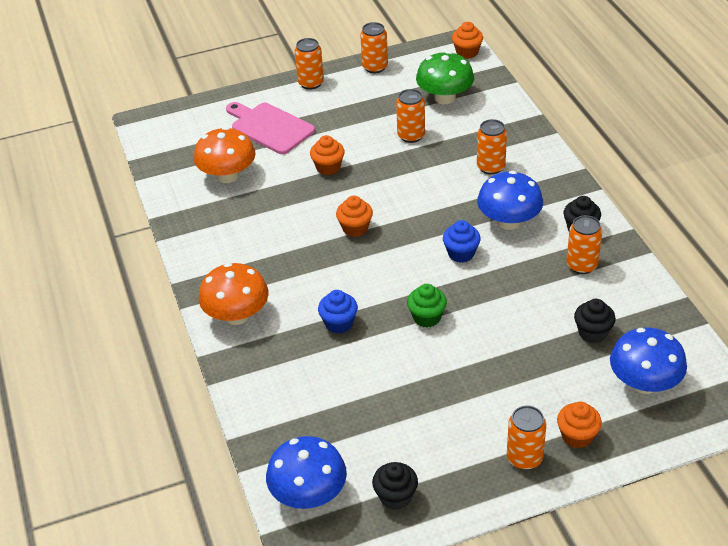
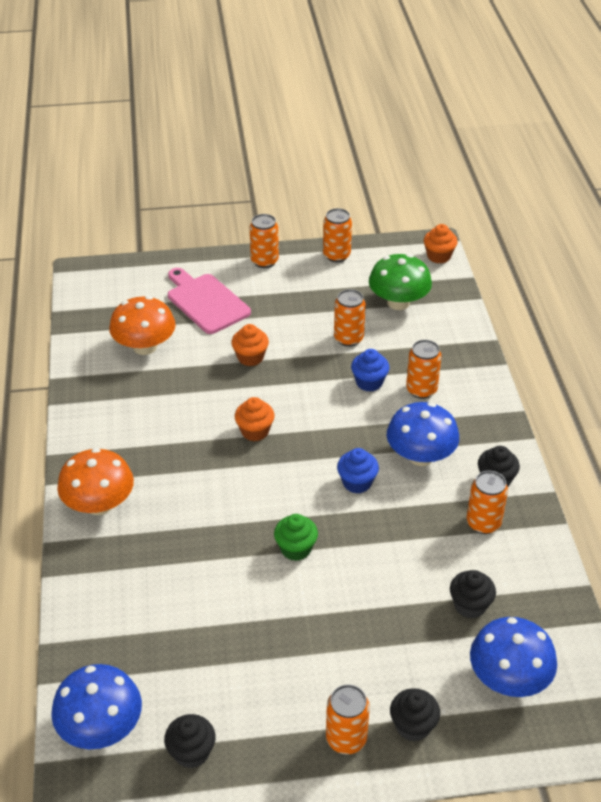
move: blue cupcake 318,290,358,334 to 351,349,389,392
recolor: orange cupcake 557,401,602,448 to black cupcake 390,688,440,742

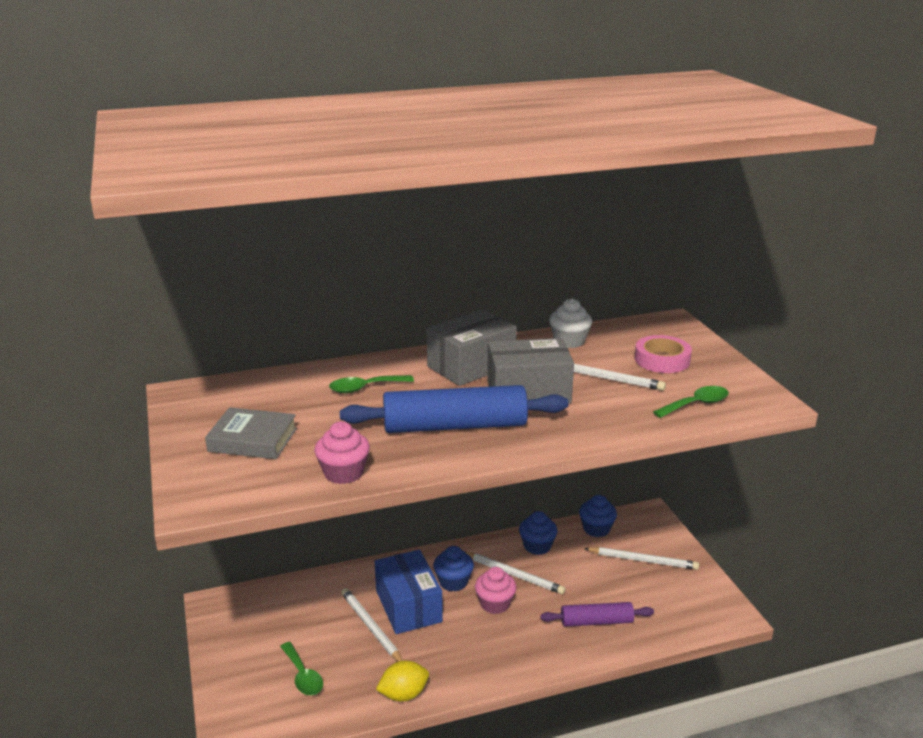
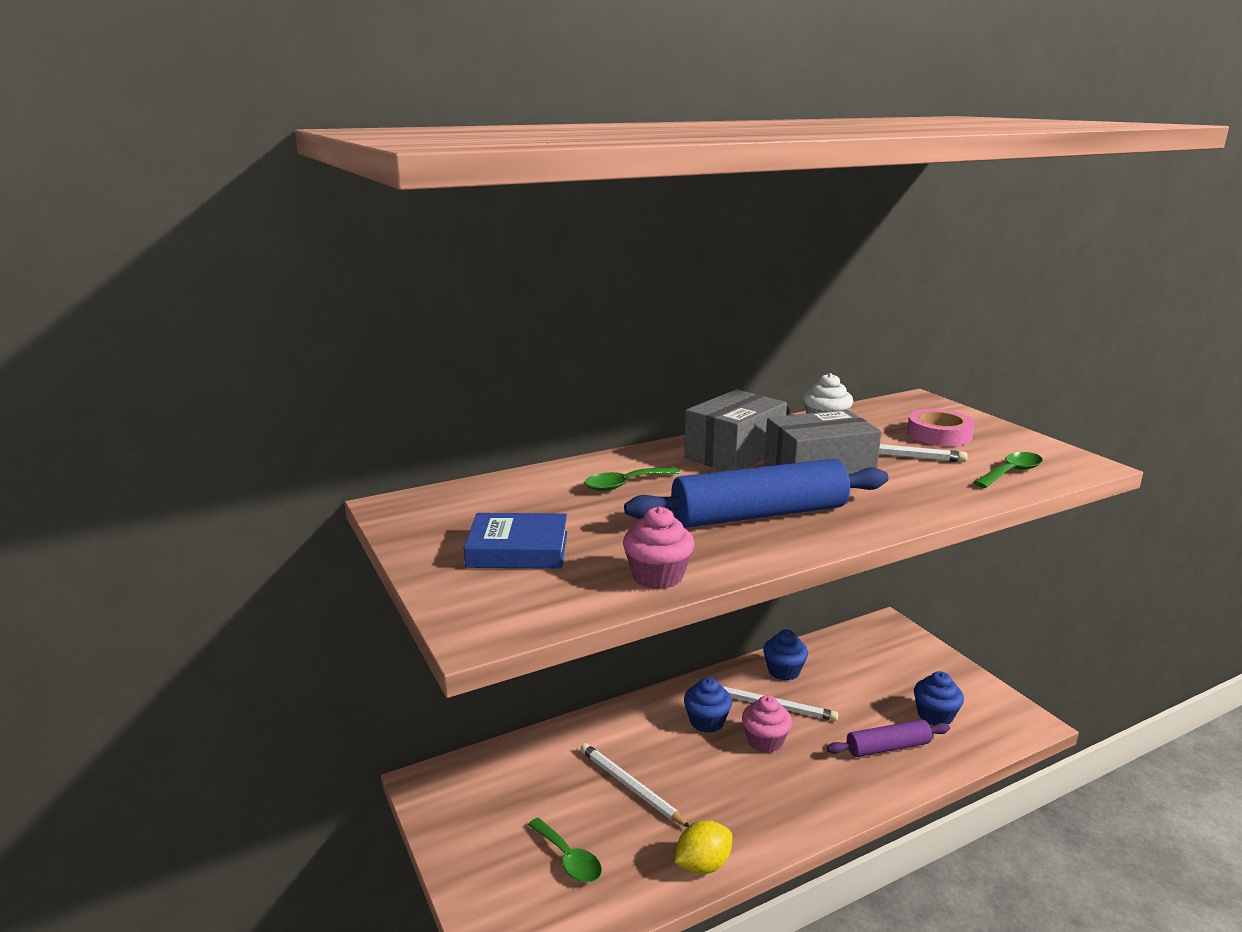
delete: blue box 375,550,443,634; white pencil 584,547,699,570
move: blue cupcake 579,495,617,537 to 914,671,964,725
recolor: grey book 205,407,297,459 to blue book 464,513,568,569

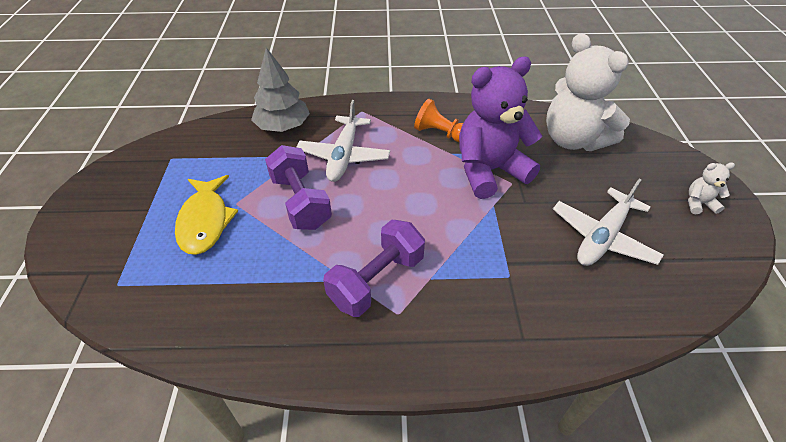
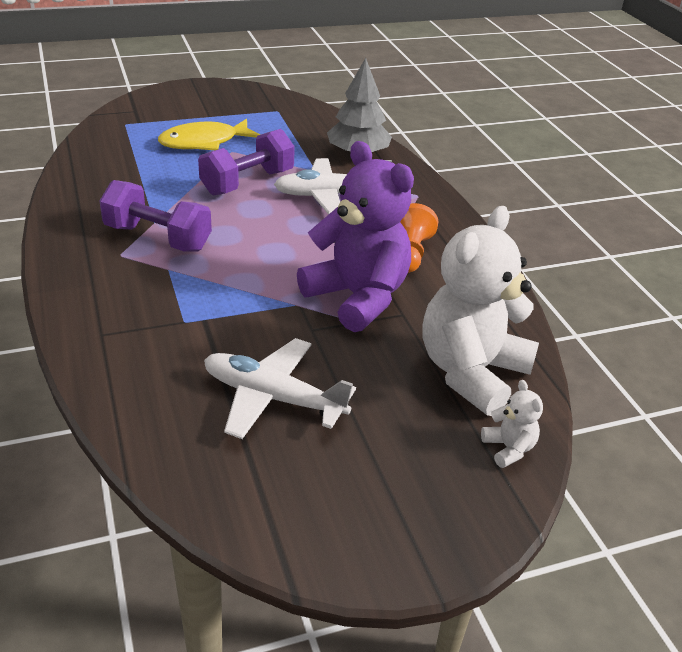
move: white teddy bear 688,163,735,214 to 481,380,543,468

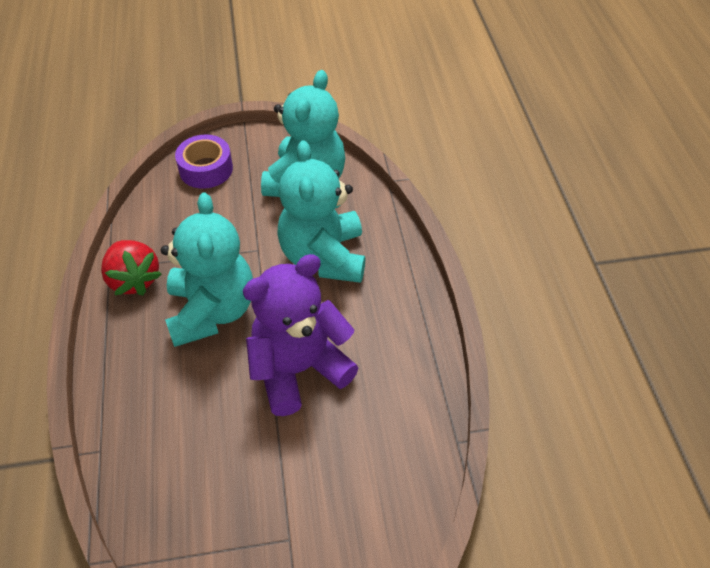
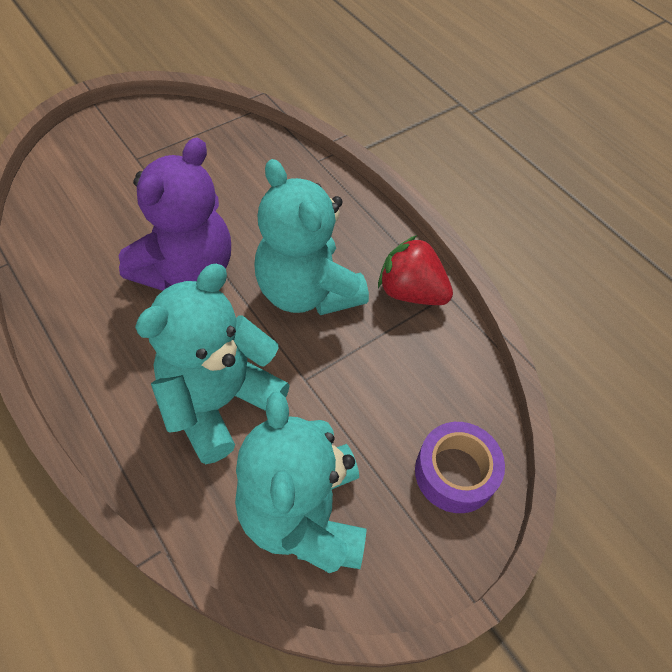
rotate: turquoise teddy bear 277,140,365,283 = 135,264,290,464 105 degrees counterclockwise

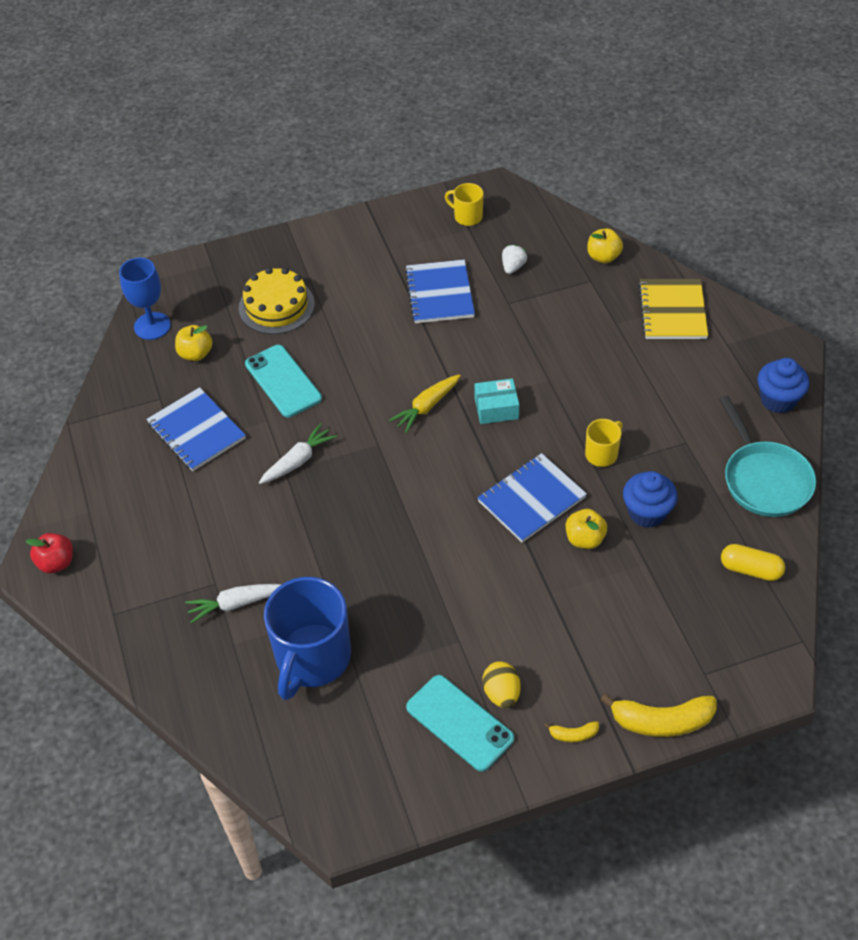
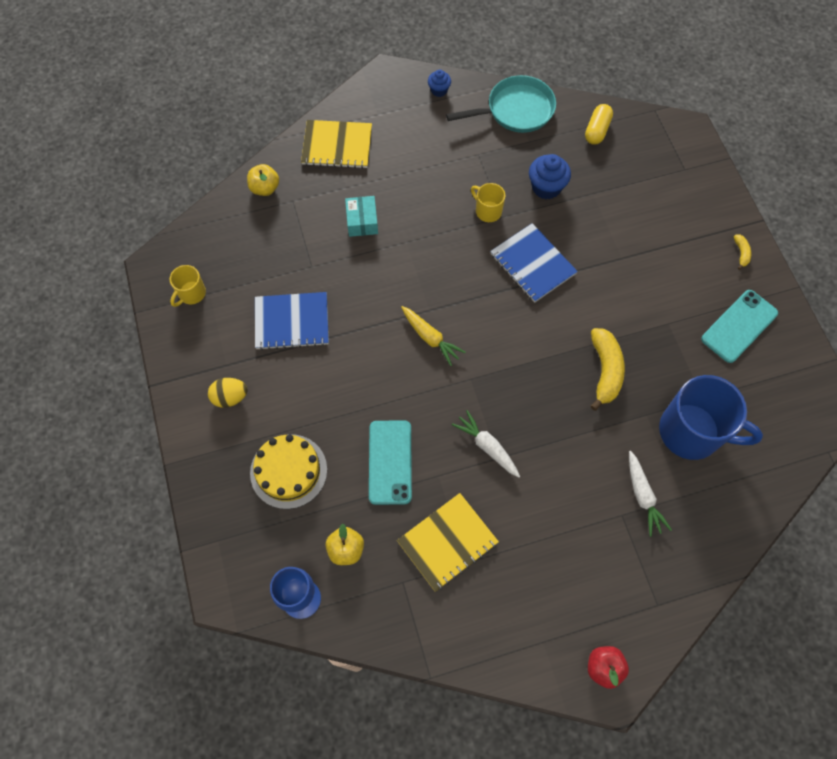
delete: white strawberry 502,245,527,274; yellow apple 566,509,607,549
move: yellow egg 483,661,521,708 to 208,378,248,408; turquoise box 474,378,519,424 to 345,196,378,237; yellow banana 601,694,716,737 to 591,328,625,411
recolor: blue notebook 146,387,246,471 to yellow notebook 397,493,499,592
rotate: turquoise phone 245,345,322,418 = 369,420,412,505 60 degrees counterclockwise
resize: blue cupcake 757,358,809,413 = 428,70,451,97 x0.60

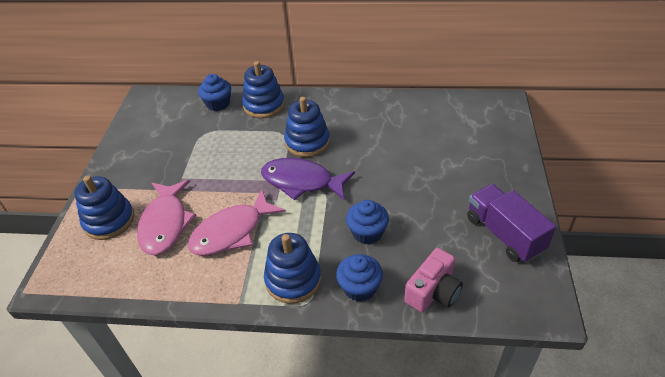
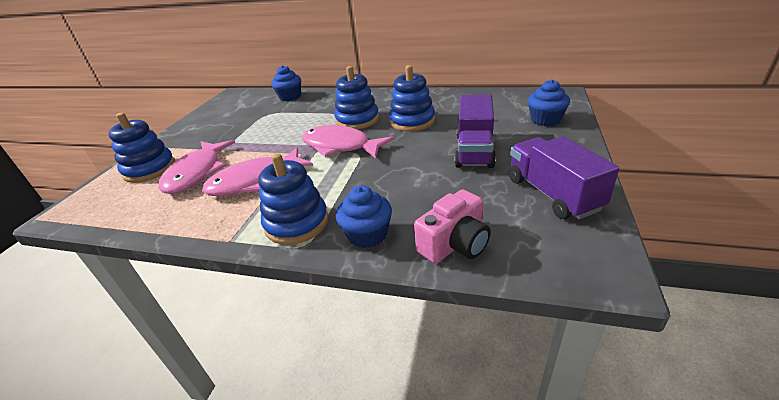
insert: purple truck 454,94,496,168
move: blue stacking toy 242,61,285,118 to 389,65,435,132; blue cupcake 346,200,389,244 to 528,79,570,126
recolor: purple fish 261,158,355,200 to pink fish 302,125,394,159

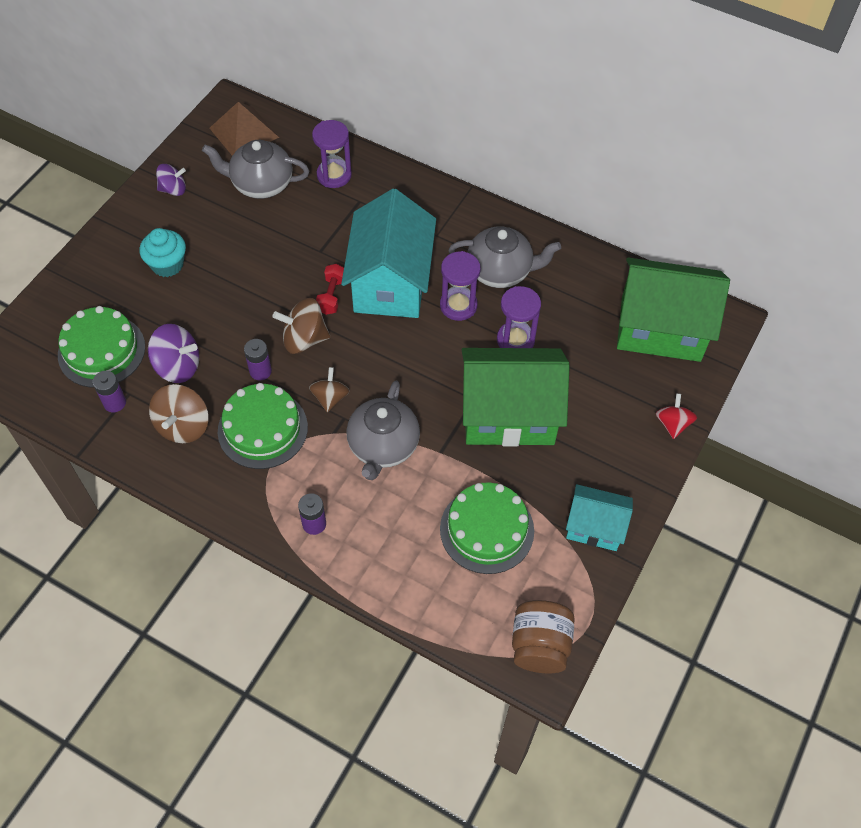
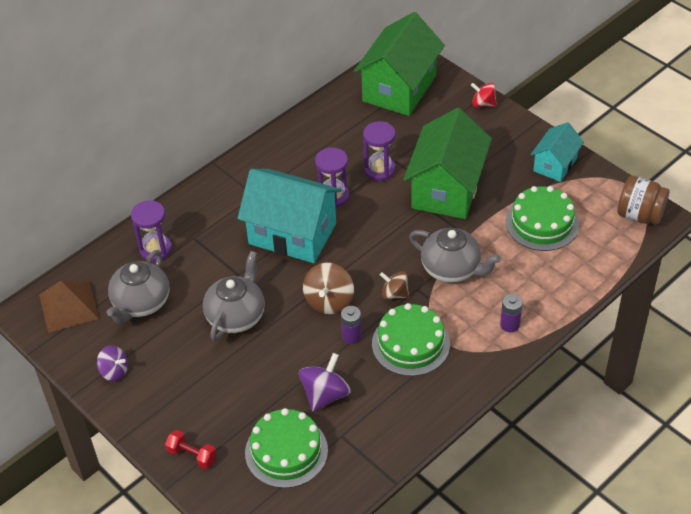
delete: purple battery 93,371,126,412; turquoise cupcake 139,228,186,277; brown spinning top 149,384,208,443
move: red dumbbell 316,264,344,315 to 165,430,217,469; grey teapot 448,227,561,288 to 203,251,265,342
rotate: purple spinning top 156,164,186,196 = 97,345,128,381 105 degrees clockwise

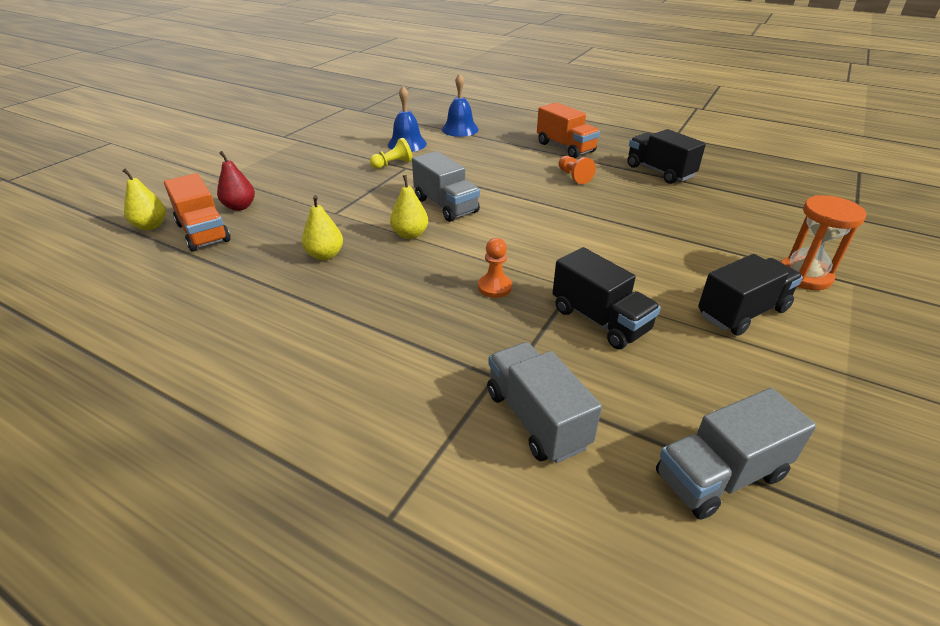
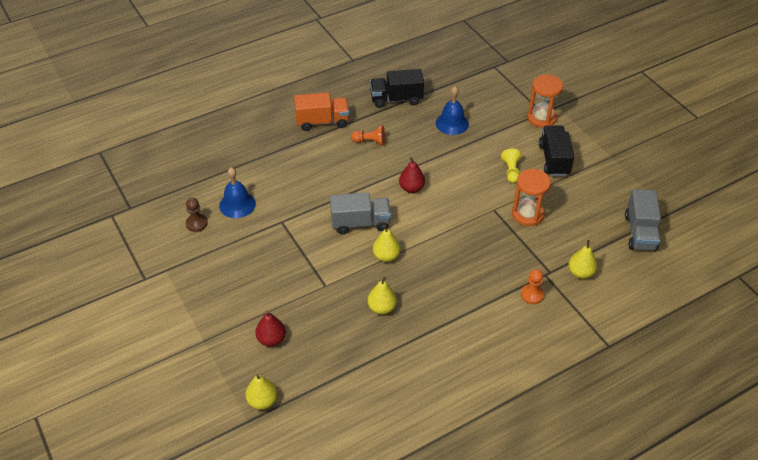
delete: orange truck 164,173,230,252
insert: brown pawn 186,198,208,232; red pear 399,157,425,193
move: blue bell 442,73,479,137 to 436,86,469,135; yellow pawn 370,138,413,169 to 501,149,522,183; orange pawn 478,238,512,298 to 521,269,544,304
replace: black truck 553,247,661,349 to orange hourglass 512,169,551,226; grey truck 487,342,602,463 to yellow pear 568,240,597,279

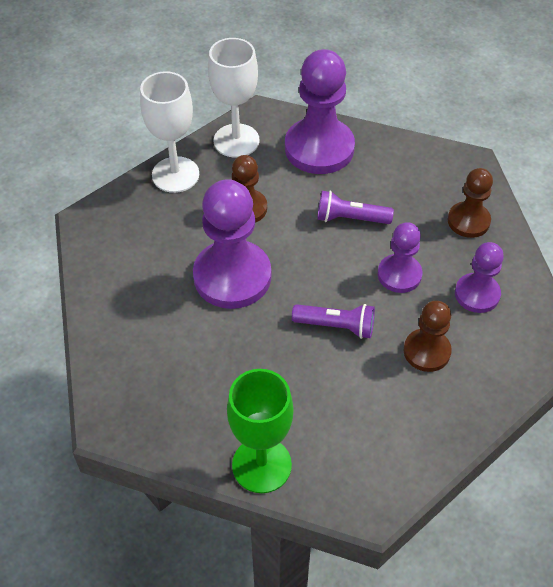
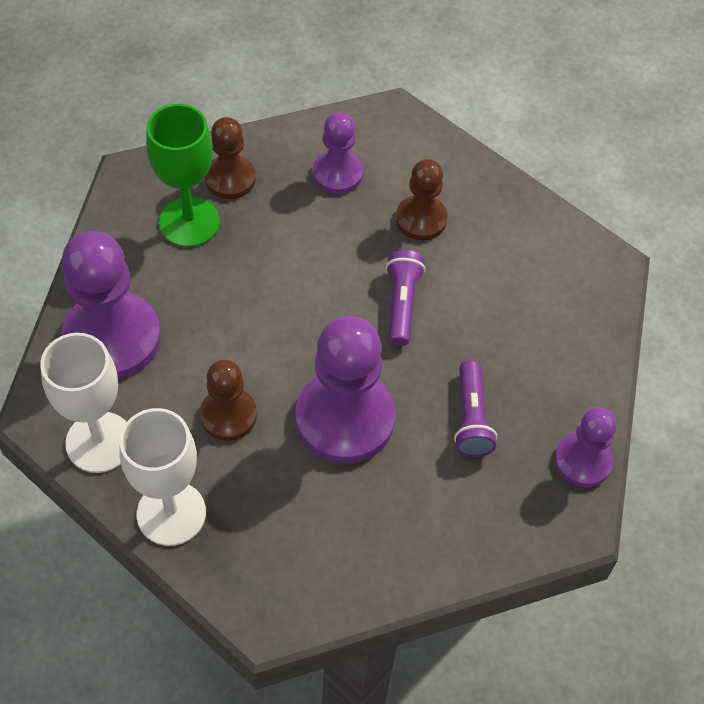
move: green goblet 227,369,293,493 to 146,104,220,247; purple flashlight 317,191,394,224 to 454,360,497,457; purple pawn 378,222,422,293 to 554,407,617,487

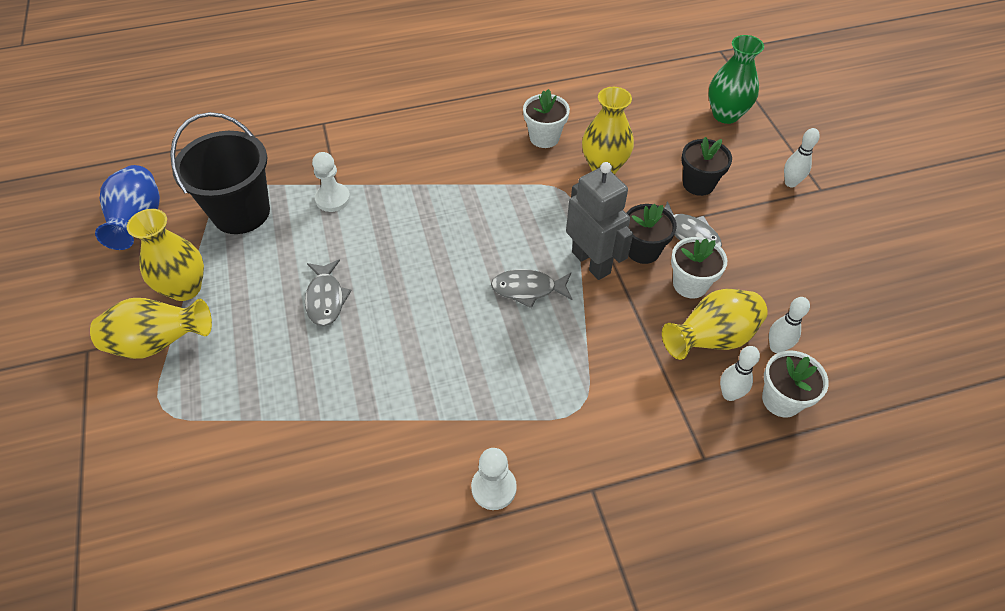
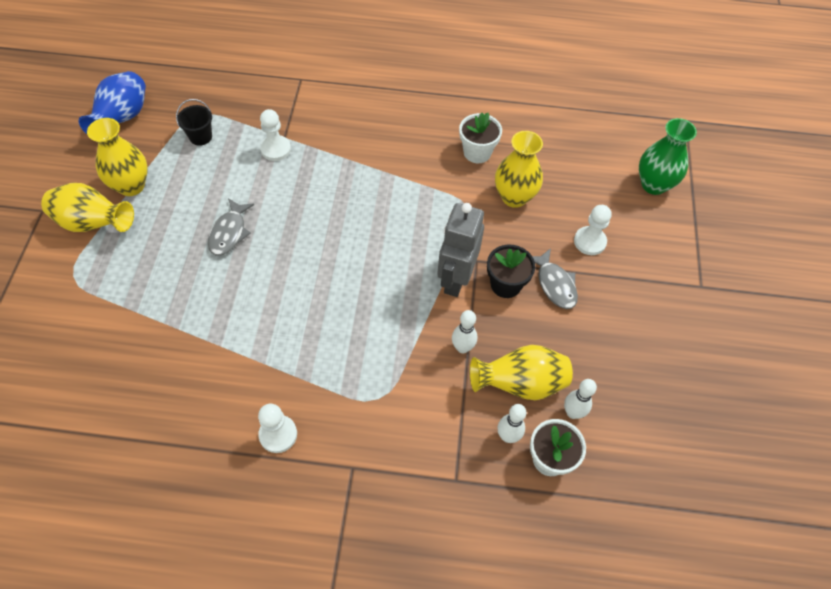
delete: grey fish 491,269,572,308; white flower pot 671,237,727,298
move: white bowling pin 784,128,820,187 to 452,310,477,353
replace: black flower pot 681,137,732,196 to white pawn 574,205,611,255
rotate: grey robot 566,162,633,280 = 437,203,484,297 150 degrees counterclockwise
resize: black bucket 170,112,270,234 = 176,99,212,146 x0.46

